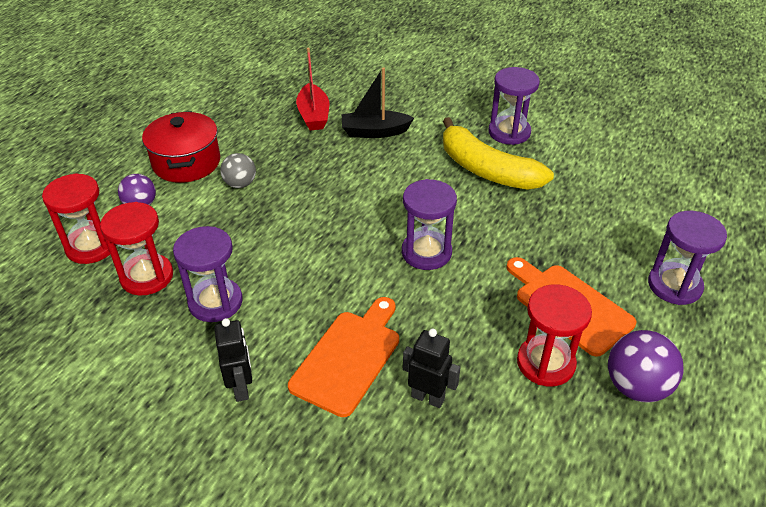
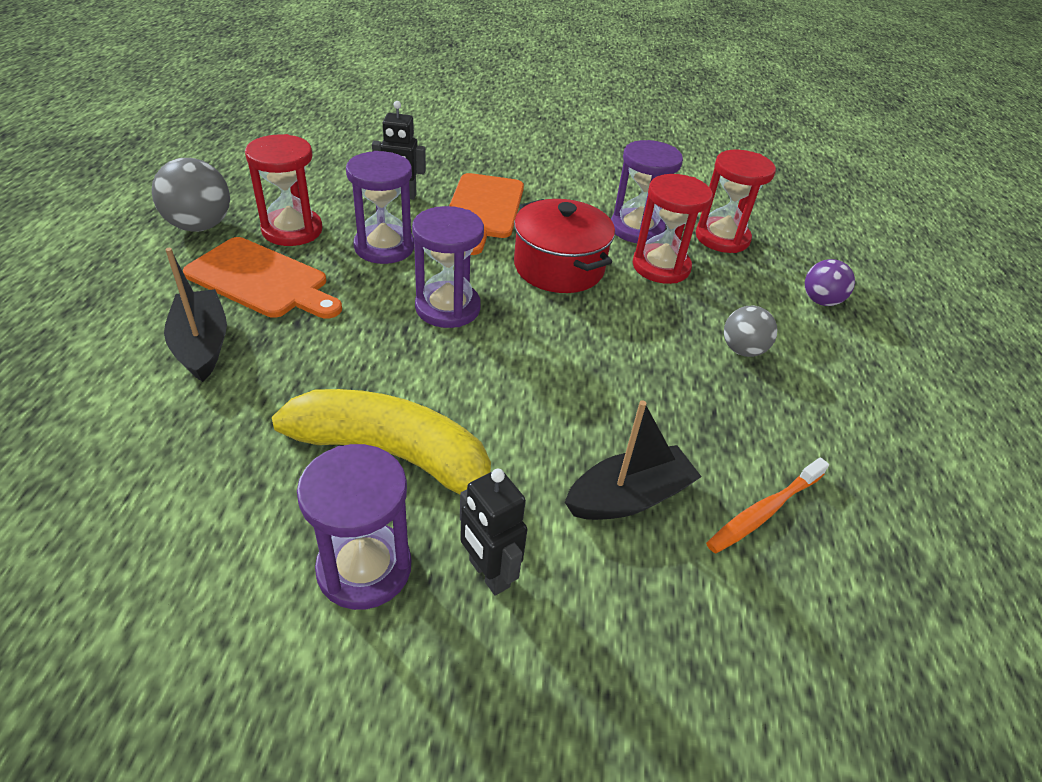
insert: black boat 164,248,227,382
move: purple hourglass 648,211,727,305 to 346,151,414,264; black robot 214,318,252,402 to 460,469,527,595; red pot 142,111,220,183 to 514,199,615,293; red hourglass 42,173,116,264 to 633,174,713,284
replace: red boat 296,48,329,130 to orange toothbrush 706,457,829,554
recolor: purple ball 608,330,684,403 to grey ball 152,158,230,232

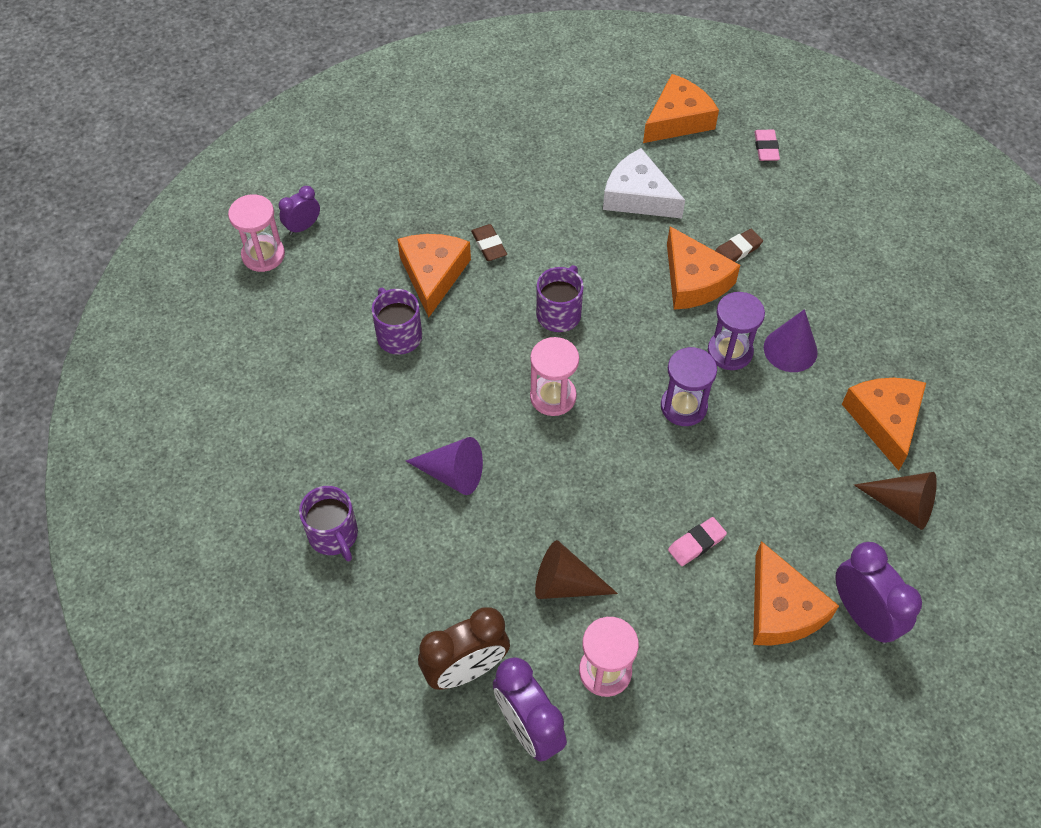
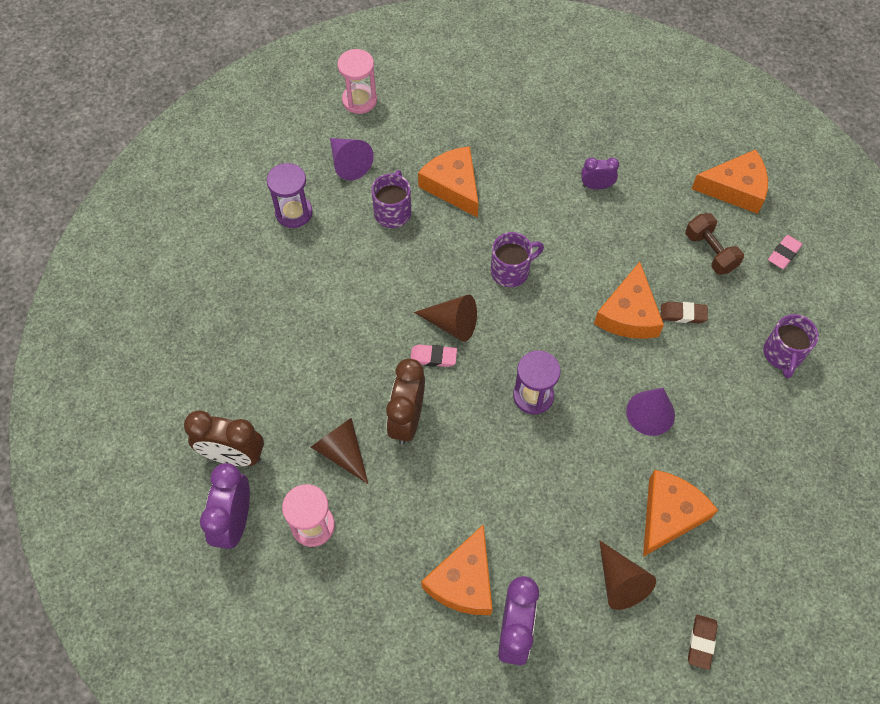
delete: white cheese 603,148,685,218
insert: brown clock 386,359,425,445; brown dumbbell 685,213,744,275
move: purple hourglass 708,292,765,370 to 267,163,313,228; purple cone 406,437,483,495 to 330,138,374,181; pink eraser 668,517,727,566 to 410,345,457,367; purple clock 279,186,320,235 to 581,158,619,189; brown eraser 471,224,507,261 to 688,615,718,670; purple mug 299,486,358,561 to 763,314,819,378
replace: pink hourglass 530,337,579,416 to brown cone 414,295,477,342
rotate: orange cheese 397,234,471,317 = 418,146,479,218 75 degrees counterclockwise

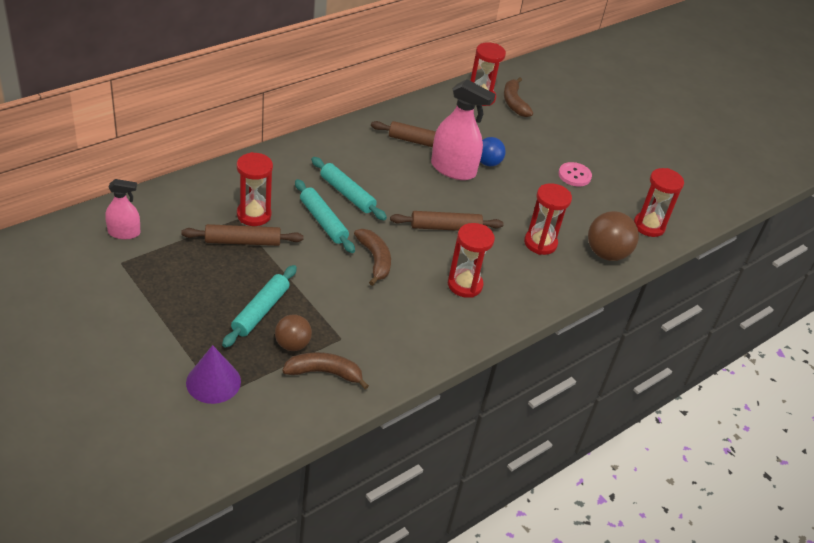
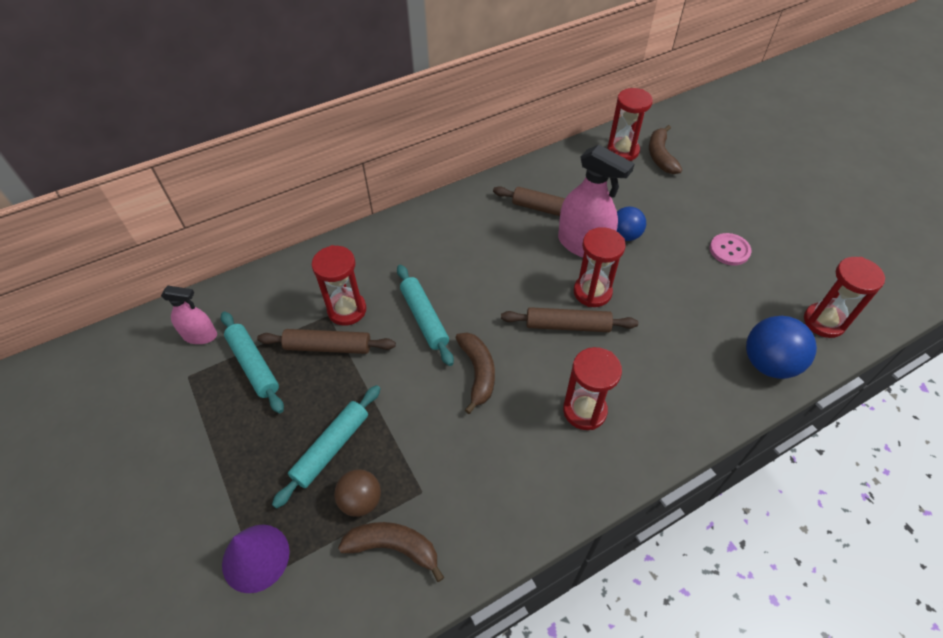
move: turquoise rolling pin 311,157,387,220 to 221,312,284,413; red hourglass 524,183,572,255 to 574,227,626,307
recolor: brown ball 588,211,639,261 to blue ball 746,316,817,379

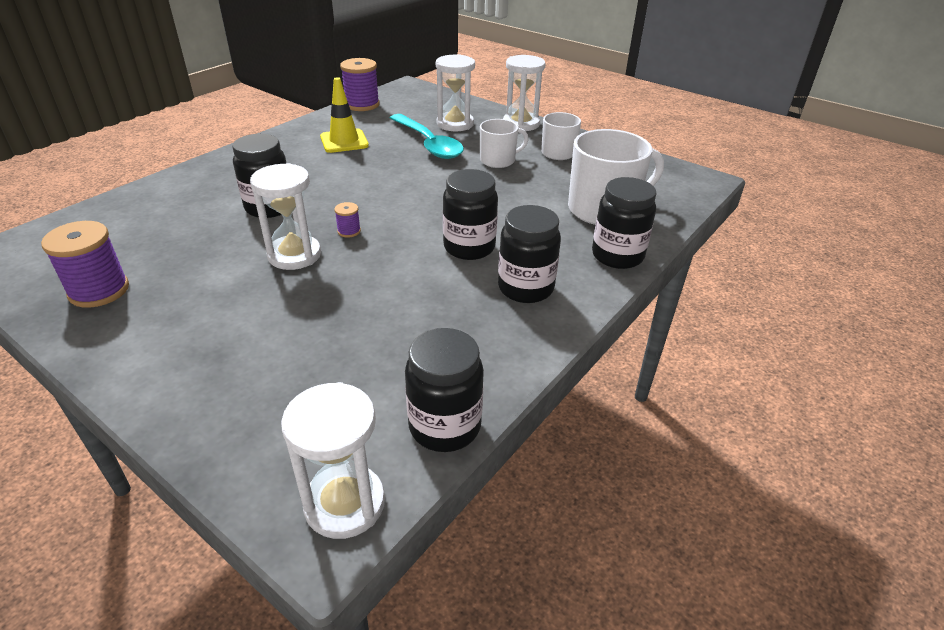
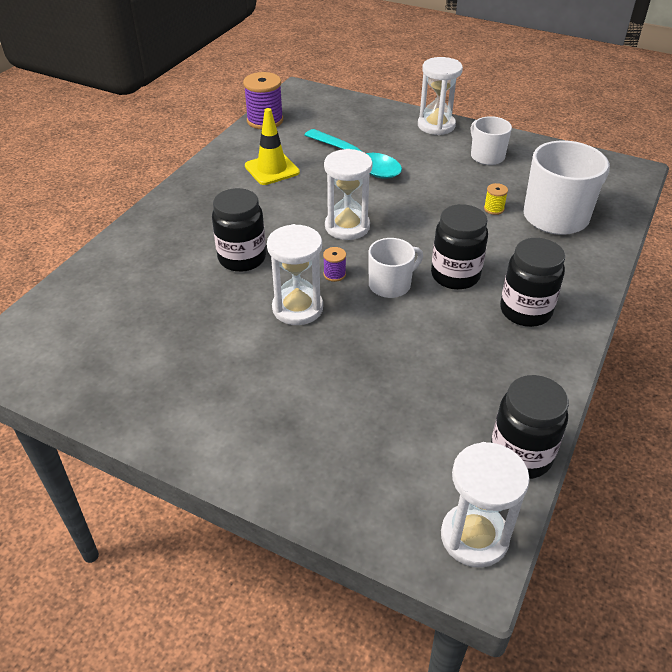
delete: purple spool 41,221,129,308; black jar 592,177,657,269
insert: yellow spool 484,183,508,215
move: white hourglass 436,54,475,131 to 324,149,373,240; white mug 480,119,529,168 to 368,238,423,298

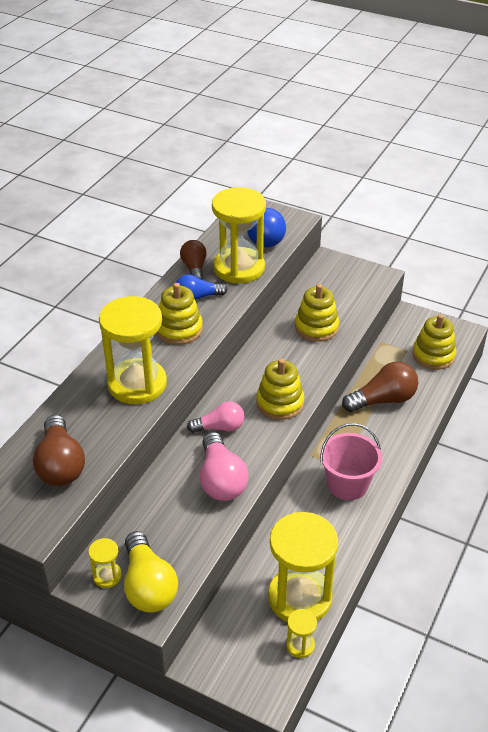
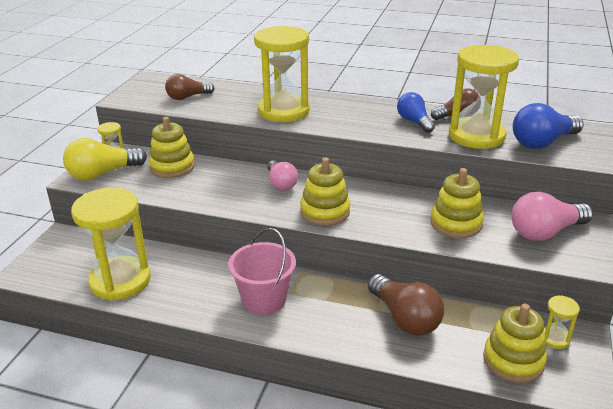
move: yellow stacking toy 156,283,203,345 to 149,117,195,178; pink light bulb 200,432,249,501 to 512,192,593,241; yellow hourglass 286,609,317,658 to 544,296,580,349
resize: brown light bulb 33,415,85,486 = 165,74,215,100 x0.66

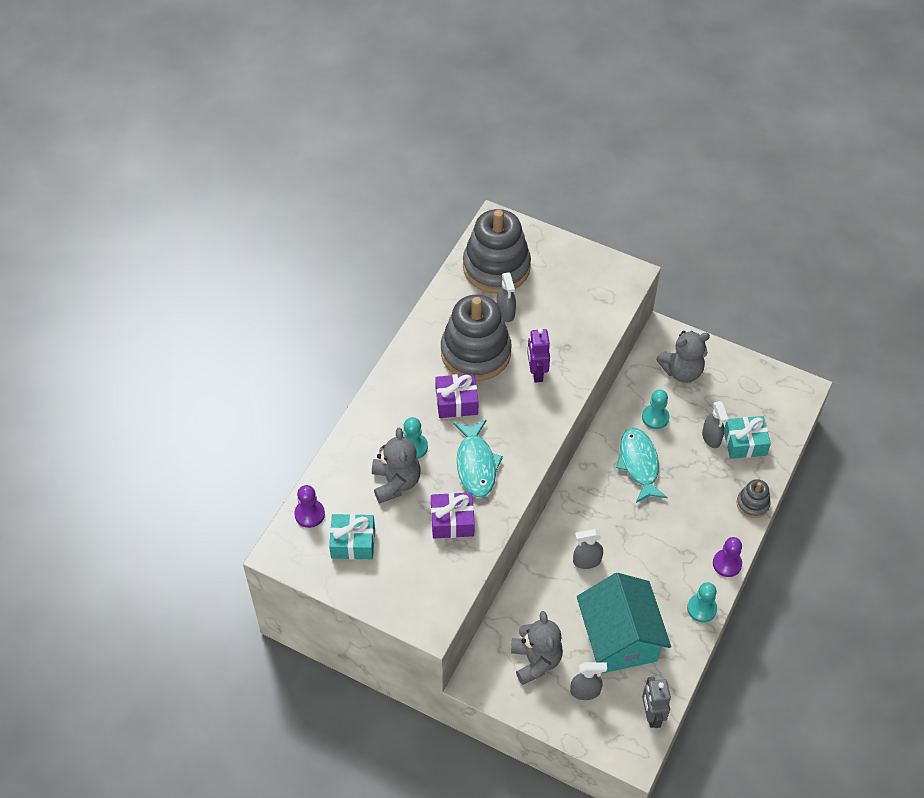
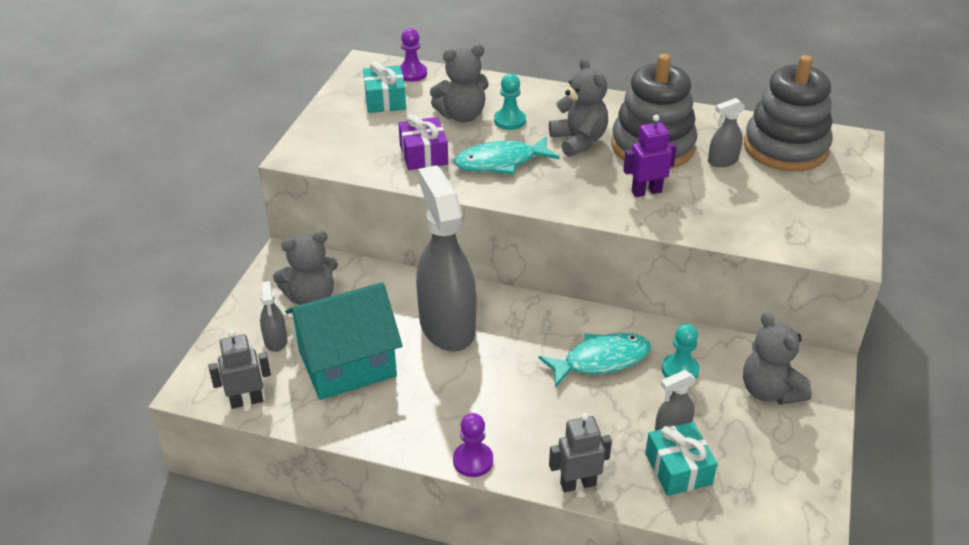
delete: turquoise pawn 687,582,717,622
replace: purple gift 435,373,479,418 to grey teddy bear 549,58,608,157; grey stacking toy 737,479,771,518 to grey robot 549,413,612,492
resize: grey spray bottle 573,529,603,569 = 416,165,477,351 x2.32

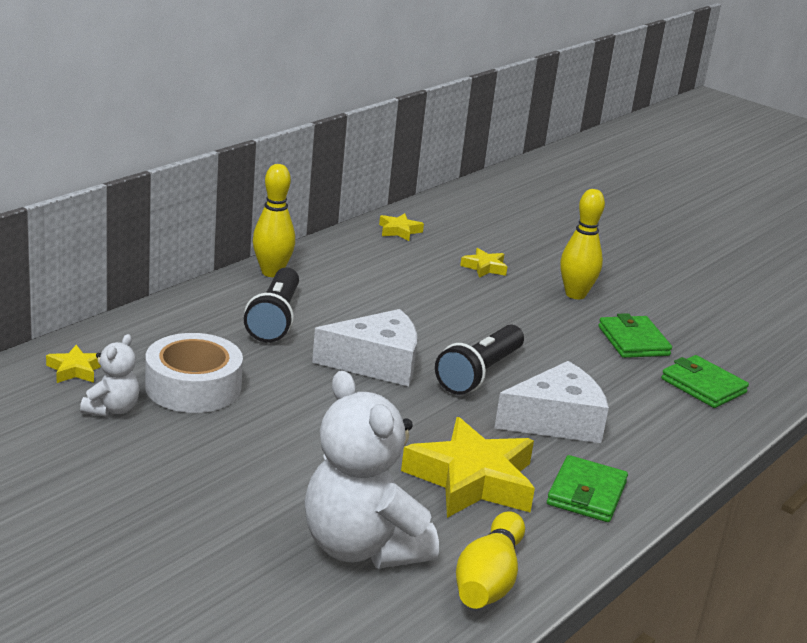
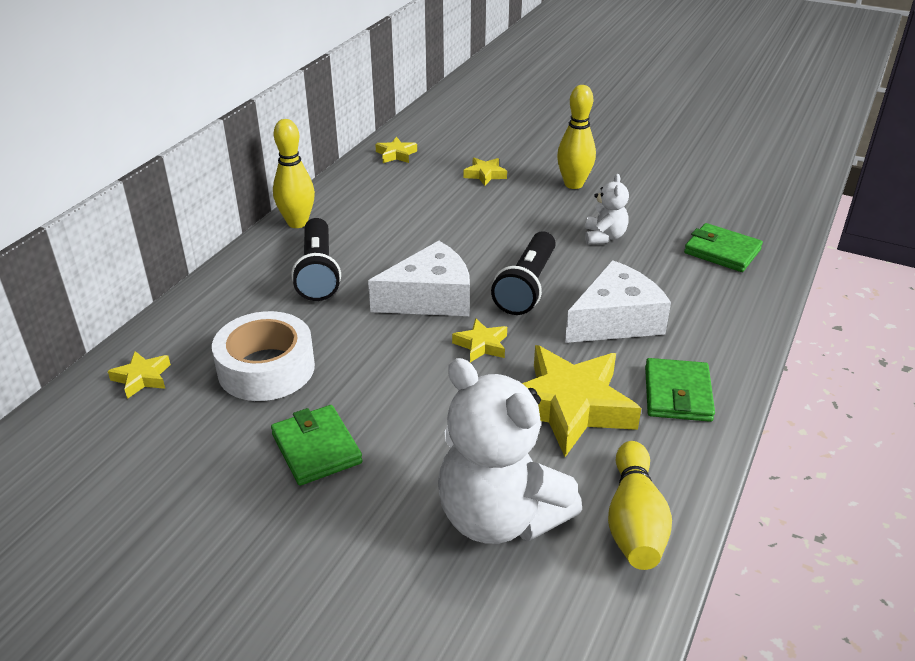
insert: yellow star 452,318,507,362
move: green wallet 598,313,672,358 to 271,405,363,486; white teddy bear 80,334,140,417 to 585,174,629,244

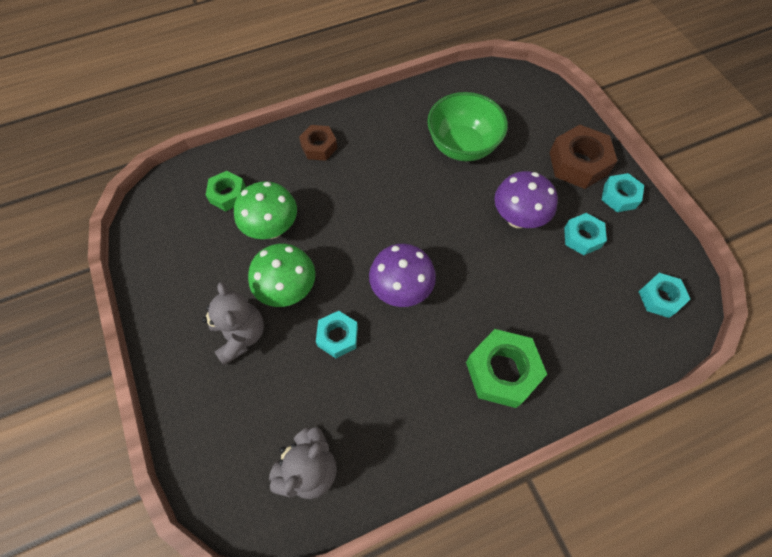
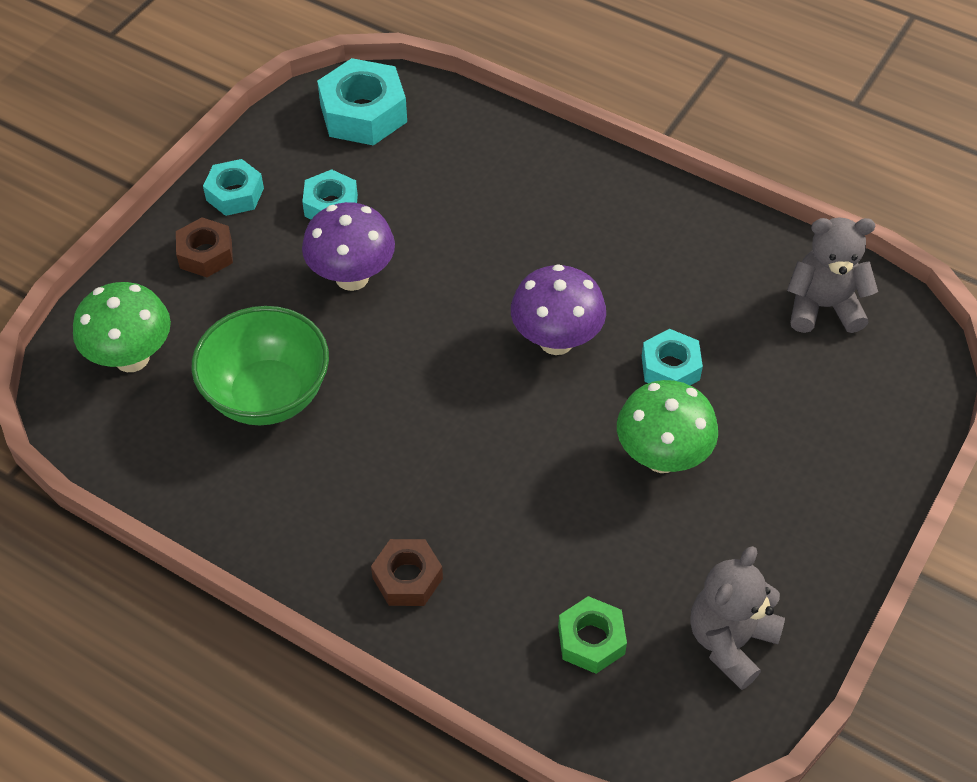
delete: green nut 466,329,547,408
move: green mushroom 234,181,297,239 to 73,282,171,372; grey teddy bear 202,282,264,365 to 690,546,785,690
resize: brown nut 549,125,617,189 = 176,217,233,277 x0.61; turquoise nut 638,273,690,318 = 317,58,407,146 x1.63

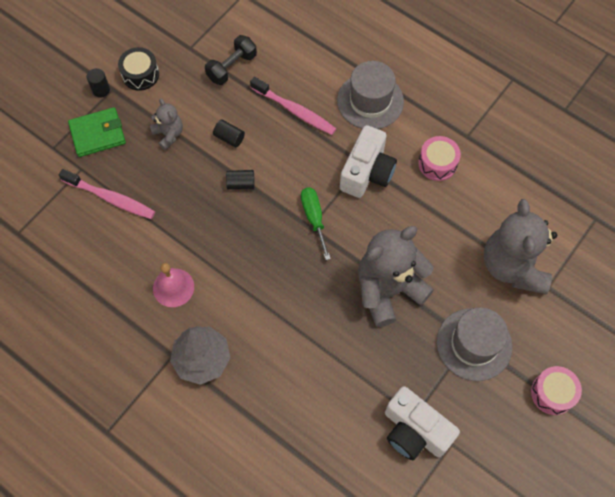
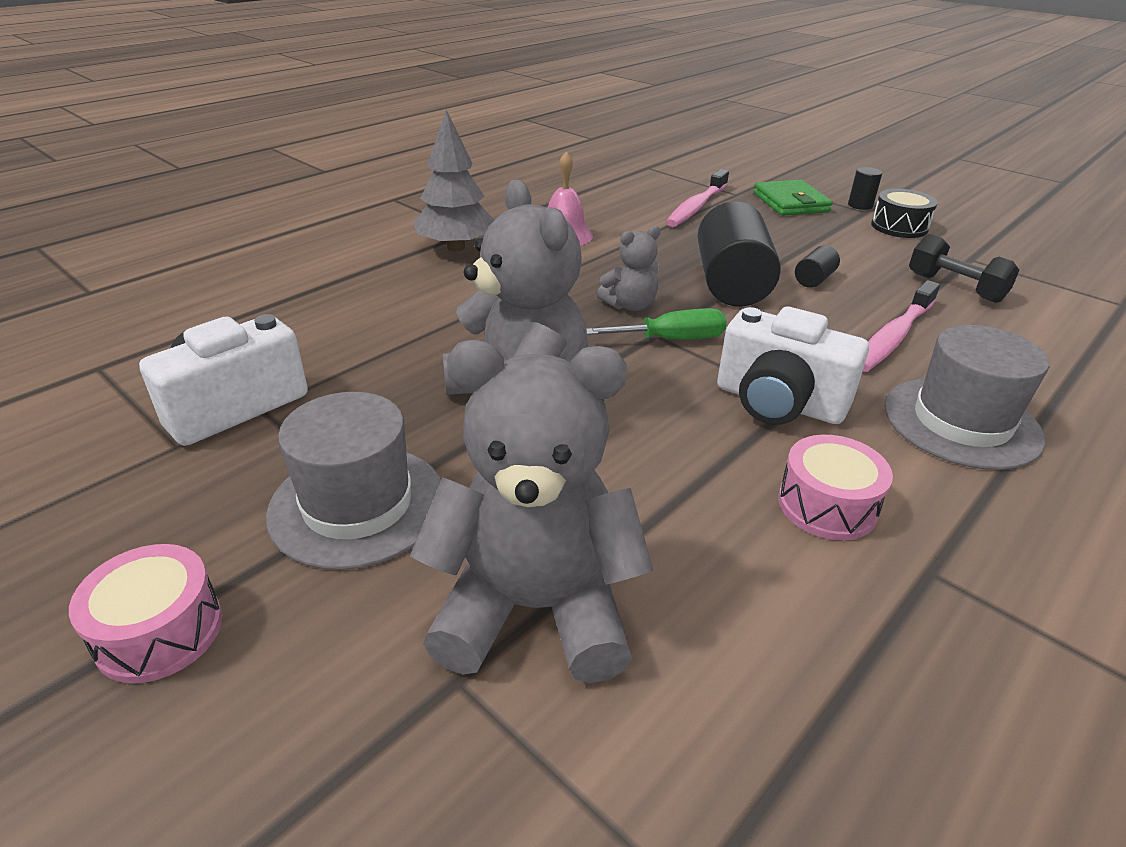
move: grey teddy bear 150,99,183,150 to 597,226,661,311
resize: black cylinder 226,170,255,190 = 698,201,781,307 x2.27

